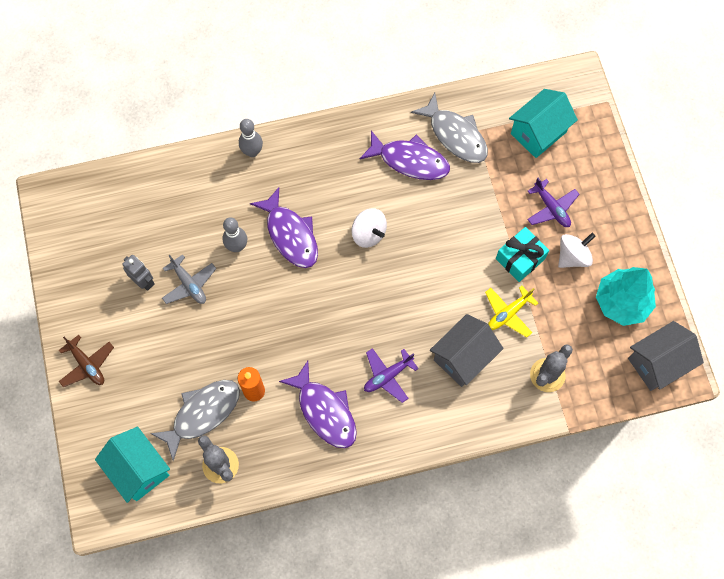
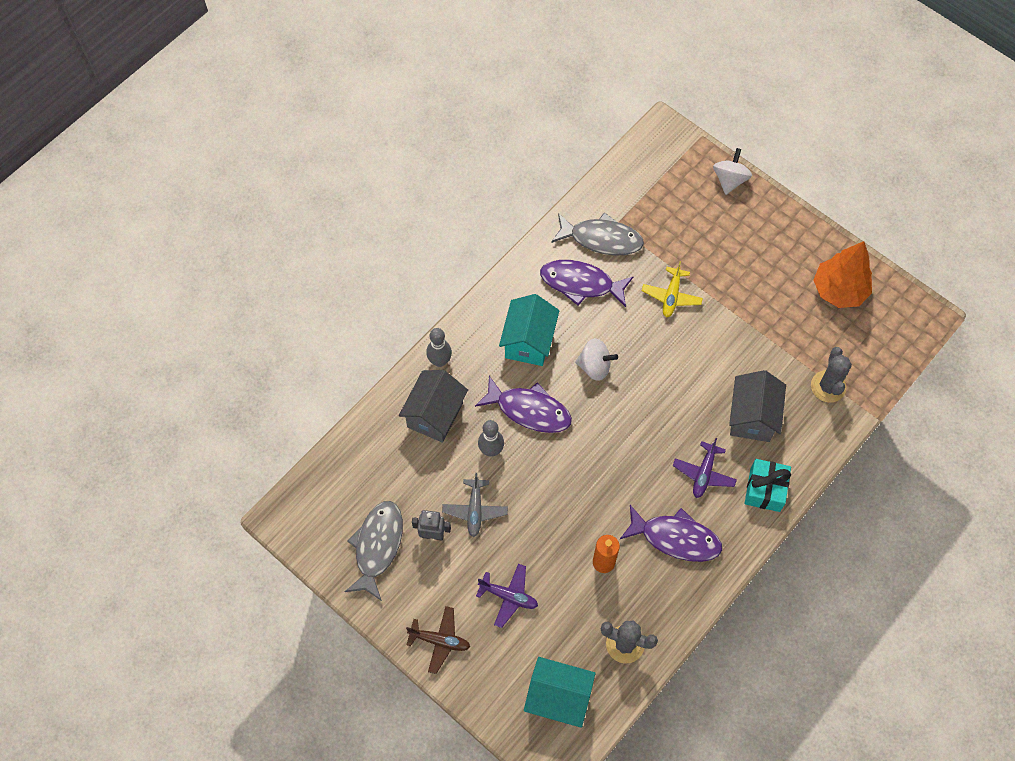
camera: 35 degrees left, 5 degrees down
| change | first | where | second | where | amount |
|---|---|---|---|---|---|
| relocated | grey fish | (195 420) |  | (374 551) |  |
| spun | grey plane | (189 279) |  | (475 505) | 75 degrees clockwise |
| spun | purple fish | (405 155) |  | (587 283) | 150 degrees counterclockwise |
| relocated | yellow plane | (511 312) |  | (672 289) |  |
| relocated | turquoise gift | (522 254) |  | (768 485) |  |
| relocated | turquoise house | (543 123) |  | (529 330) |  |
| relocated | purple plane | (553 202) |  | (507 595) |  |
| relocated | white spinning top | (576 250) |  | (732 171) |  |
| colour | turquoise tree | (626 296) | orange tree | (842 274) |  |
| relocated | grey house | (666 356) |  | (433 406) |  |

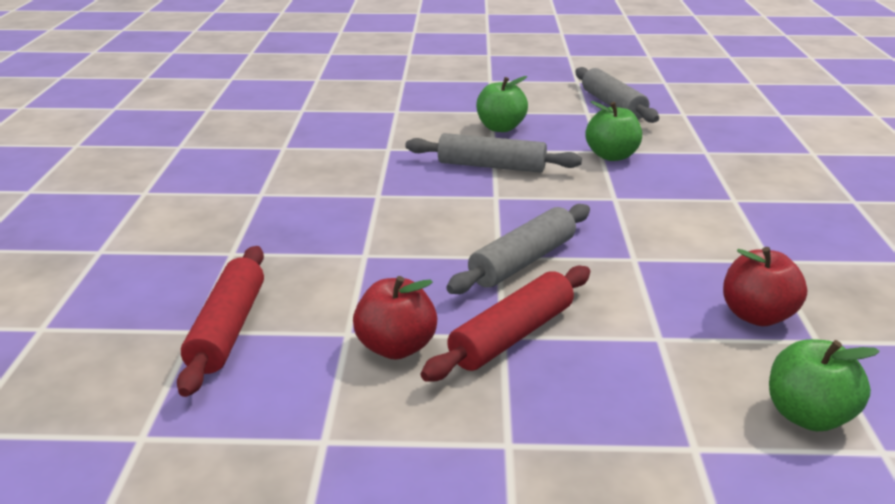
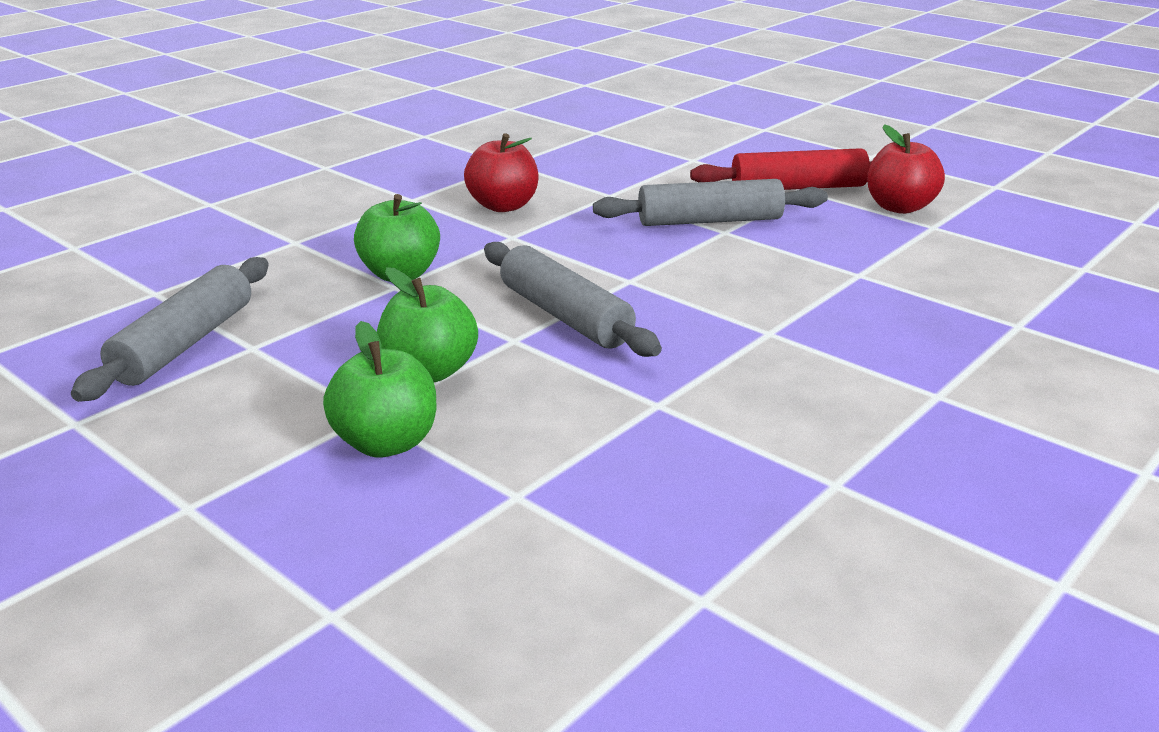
camera: 140 degrees left, 0 degrees up
| change | first | where | second | where | amount |
|---|---|---|---|---|---|
| missing | red rolling pin | (220 321) |  |  |  |
| relocated | red apple | (765 286) |  | (501 172) |  |
| relocated | green apple | (824 385) |  | (379 389) |  |

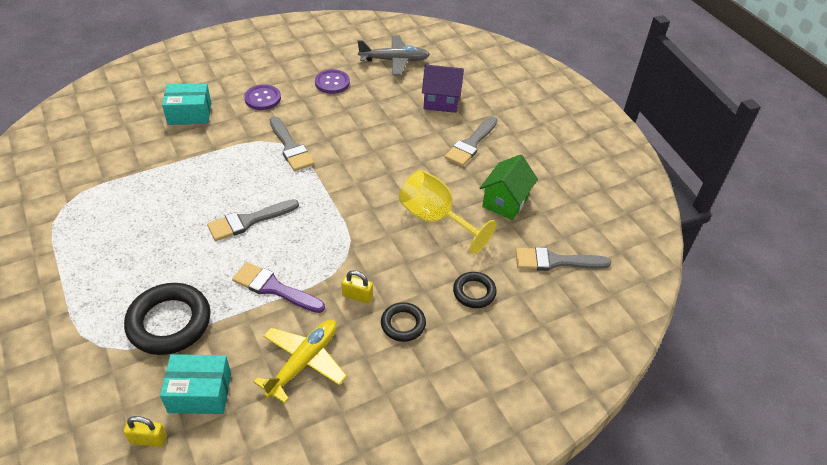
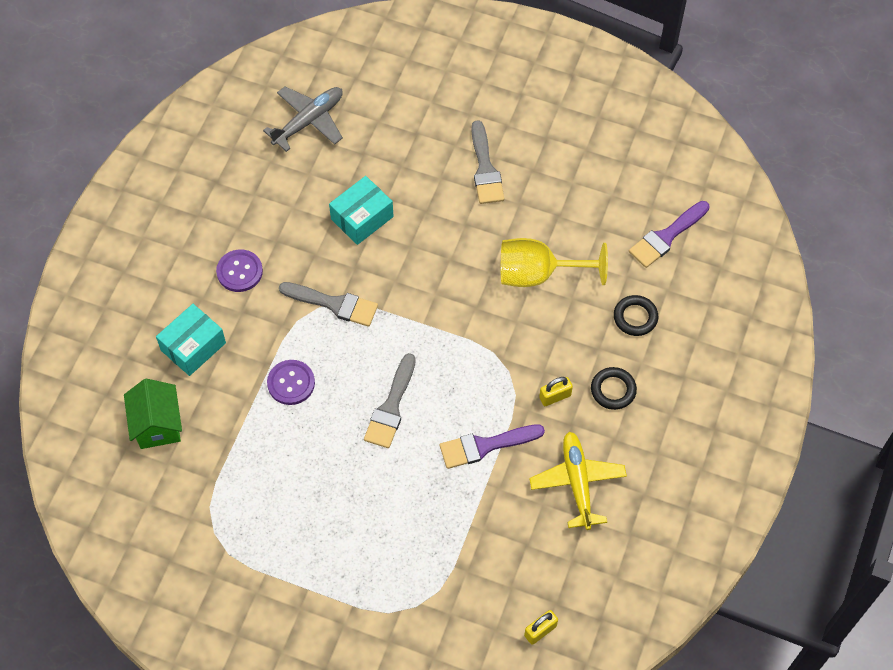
camera: 40 degrees left, 15 degrees up
| change | first | where | second | where | amount |
|---|---|---|---|---|---|
| missing | black ring | (167 319) |  |  |  |
| relocated | turquoise box | (195 384) |  | (361 210) |  |
| relocated | purple button | (332 81) |  | (291 382) |  |
| missing | purple house | (443 88) |  |  |  |
| relocated | green house | (509 187) |  | (153 414) |  |
| colour | grey brush | (563 259) | purple brush | (669 234) |  |

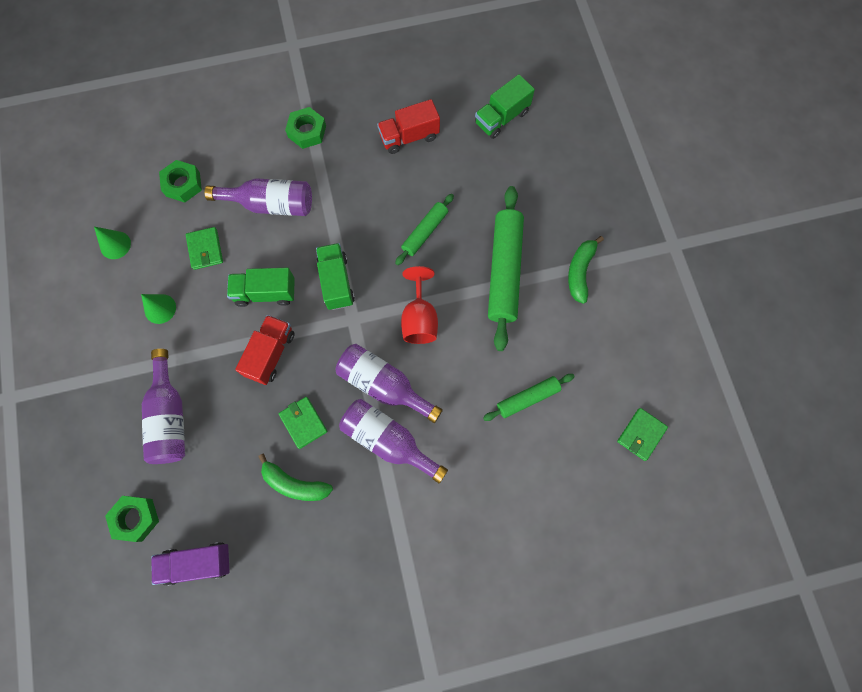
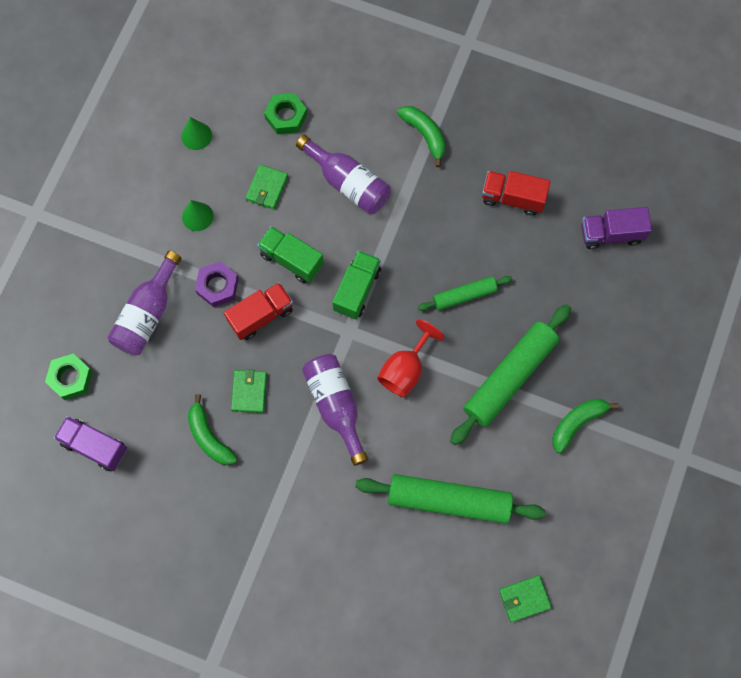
camera: 35 degrees right, 0 degrees up
| change | first | where | second | where | amount |
|---|---|---|---|---|---|
| exchanged | green nut | (305 128) | green banana | (421 136) |  |
| missing | purple bottle | (393 441) |  |  |  |
| colour | green truck | (505 106) | purple truck | (616 228) |  |
| size | green rolling pin | (529 397) |  | (451 499) | x1.81 |
| appeared |  |  | purple nut | (217 284) |  |

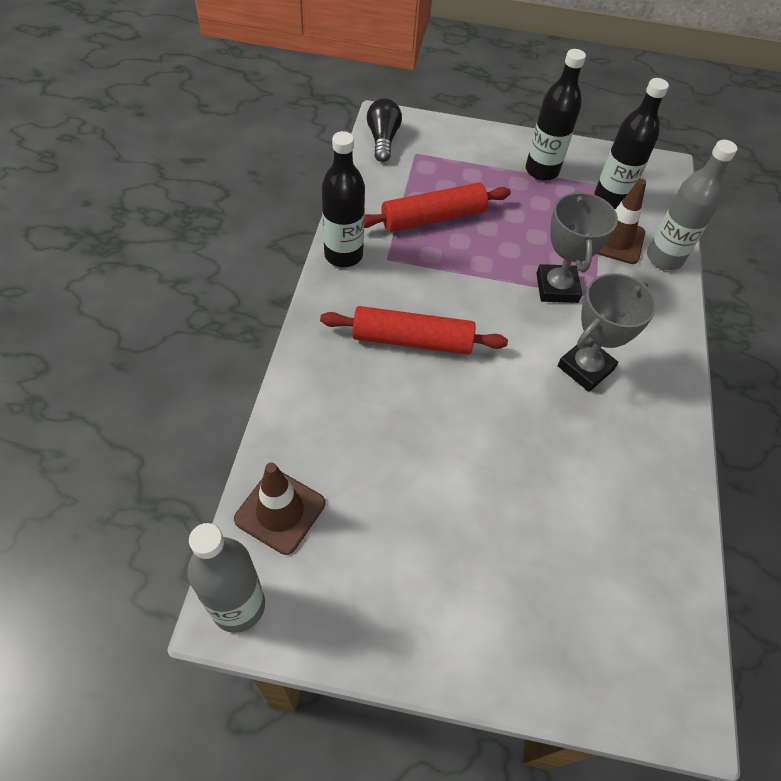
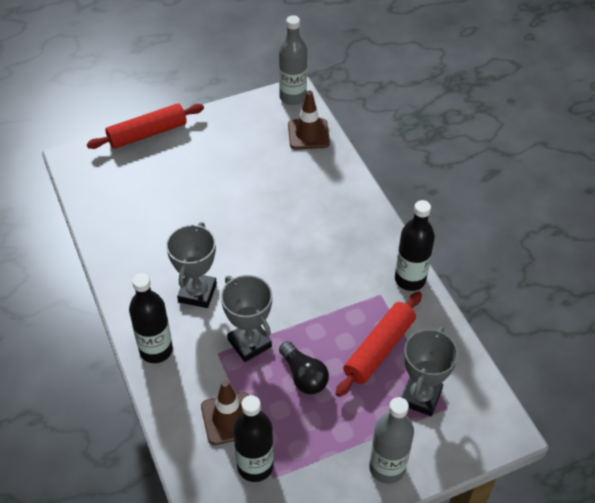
camera: 150 degrees right, 5 degrees down
| change | first | where | second | where | amount |
|---|---|---|---|---|---|
| relocated | red rolling pin | (414 330) |  | (145 126) |  |
| relocated | black light bulb | (384 130) |  | (304 367) |  |
| relocated | black bottle | (556 115) |  | (151 318) |  |
| relocated | grey bottle | (692 205) |  | (391 440) |  |
| appeared |  |  | grey trophy | (429 371) |  |

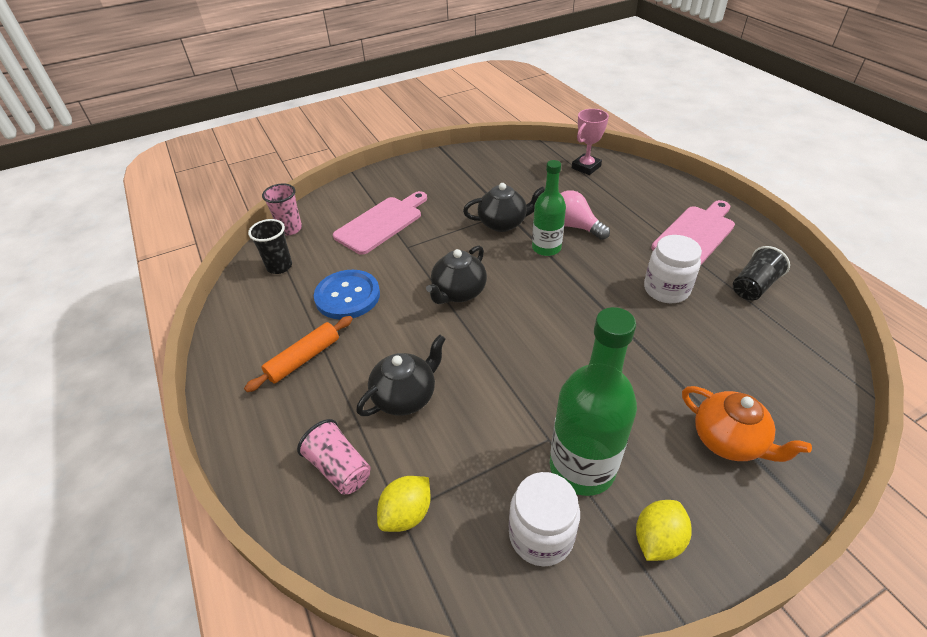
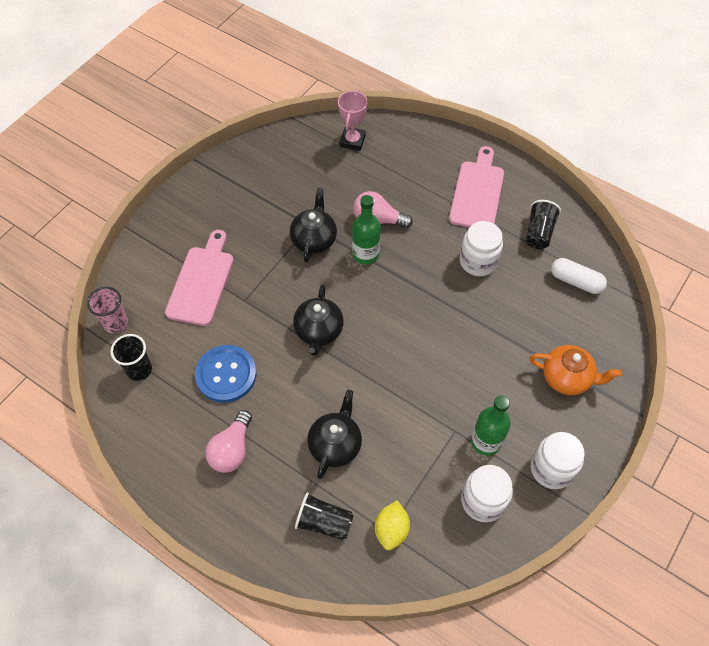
camera: 30 degrees left, 15 degrees up
| change | first | where | second | where | amount |
|---|---|---|---|---|---|
| exchanged | orange rolling pin | (298 354) | pink light bulb | (228 441) |  |
| colour | pink cup | (334 456) | black cup | (324 516) |  |
| spun | black teapot | (504 207) |  | (313 225) | 45 degrees counterclockwise |
| size | green bottle | (593 401) |  | (491 426) | x0.64 |
| exchanged | yellow lemon | (664 530) | white jar | (558 460) |  |
| appeared |  |  | white capsule | (579 276) |  |

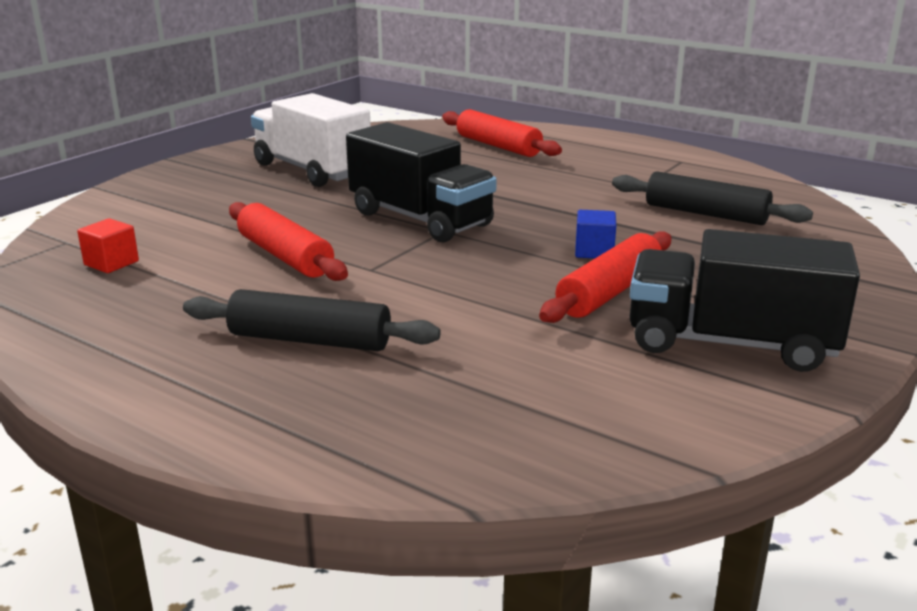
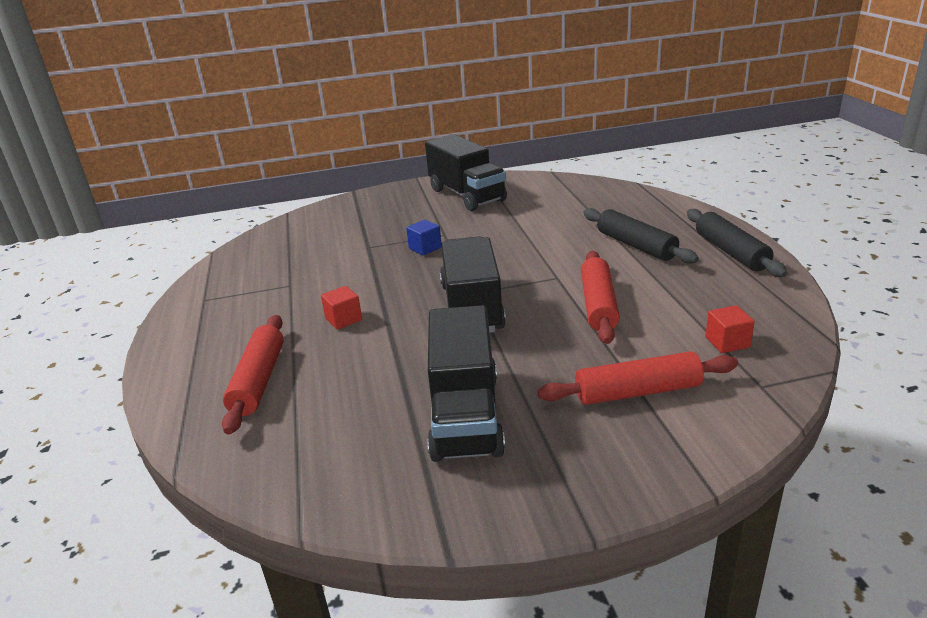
camera: 135 degrees left, 5 degrees up
| change | first | where | second | where | amount |
|---|---|---|---|---|---|
| colour | white truck | (311 140) | black truck | (466 383) |  |
| relocated | red rolling pin | (605 277) |  | (637 378) |  |
| relocated | black rolling pin | (712 198) |  | (737 243) |  |
| appeared |  |  | red cube | (341 308) |  |

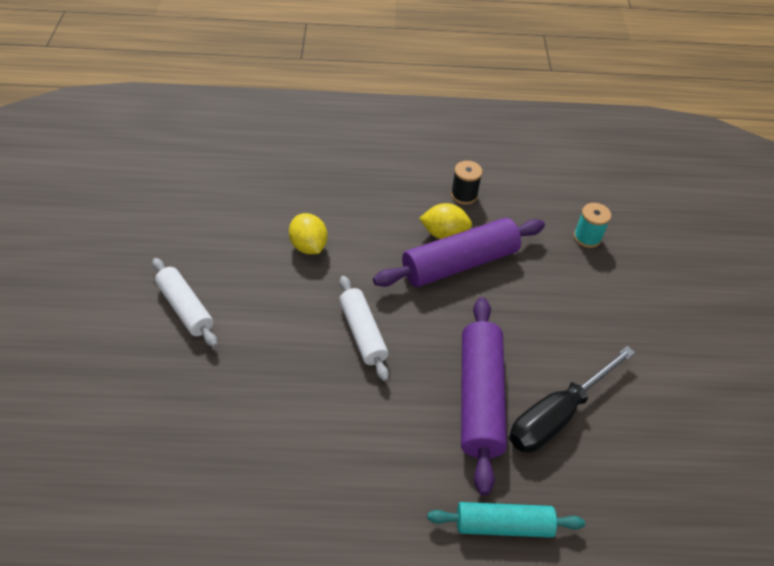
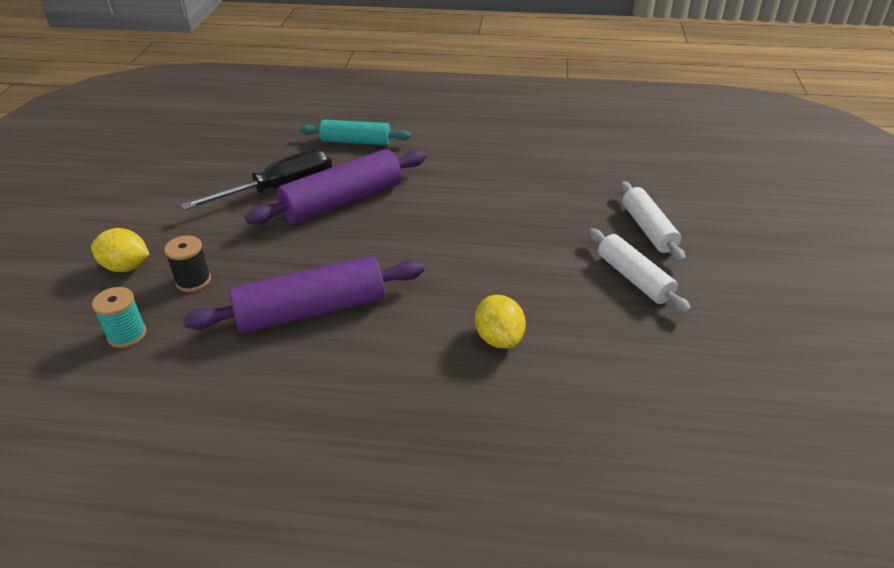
camera: 170 degrees left, 10 degrees down
| change | first | where | second | where | amount |
|---|---|---|---|---|---|
| relocated | white rolling pin | (364 329) |  | (652 221) |  |
| relocated | yellow lemon | (445 221) |  | (120 250) |  |
| relocated | black spool | (467 183) |  | (187 263) |  |
| spun | purple rolling pin | (484 396) |  | (335 187) | 45 degrees clockwise |

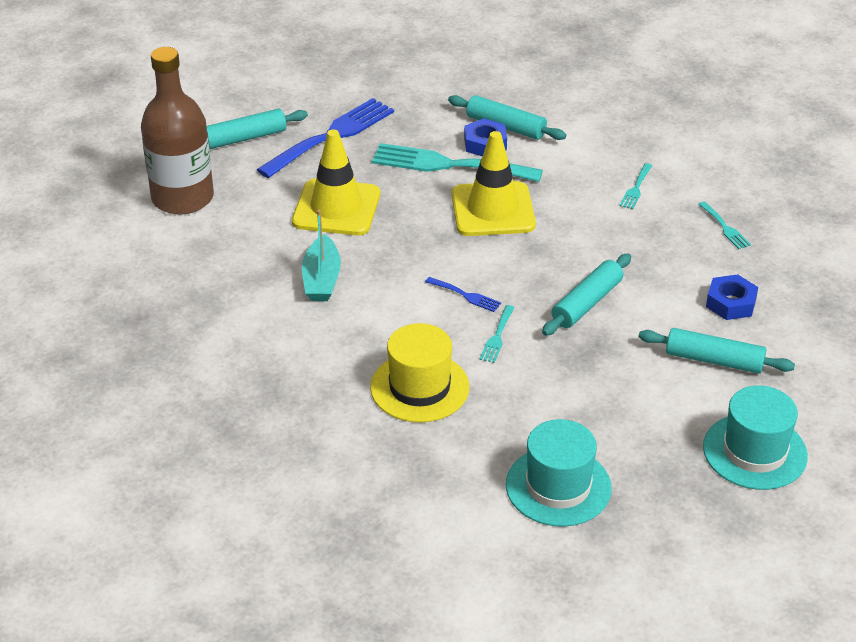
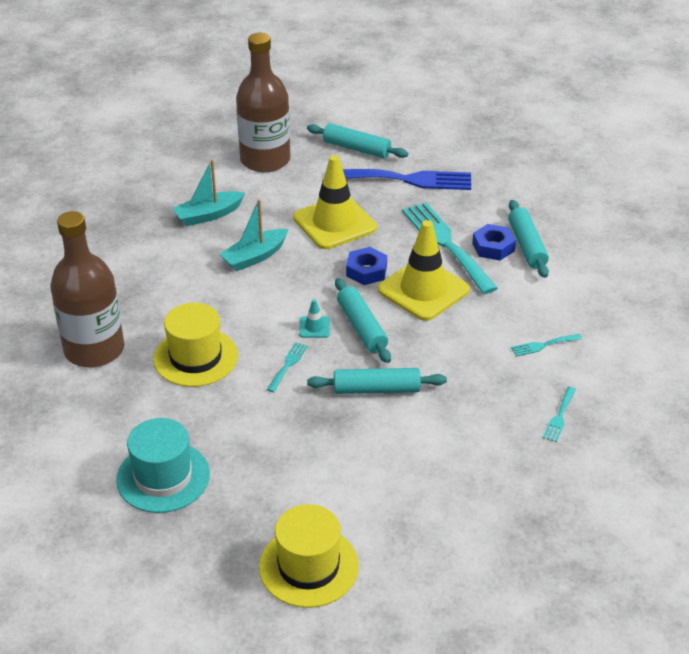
camera: 50 degrees right, 0 degrees up
| change | first | where | second | where | amount |
|---|---|---|---|---|---|
| exchanged | blue fork | (463 294) | turquoise traffic cone | (314 318) |  |
| spun | turquoise fork | (496 334) |  | (287 367) | 135 degrees clockwise |
| relocated | turquoise rolling pin | (717 351) |  | (363 320) |  |
| colour | turquoise hat | (755 438) | yellow hat | (309 556) |  |
| relocated | blue nut | (732 297) |  | (366 266) |  |
| appeared |  |  | brown bottle | (87 289) |  |
| appeared |  |  | turquoise boat | (209 192) |  |

